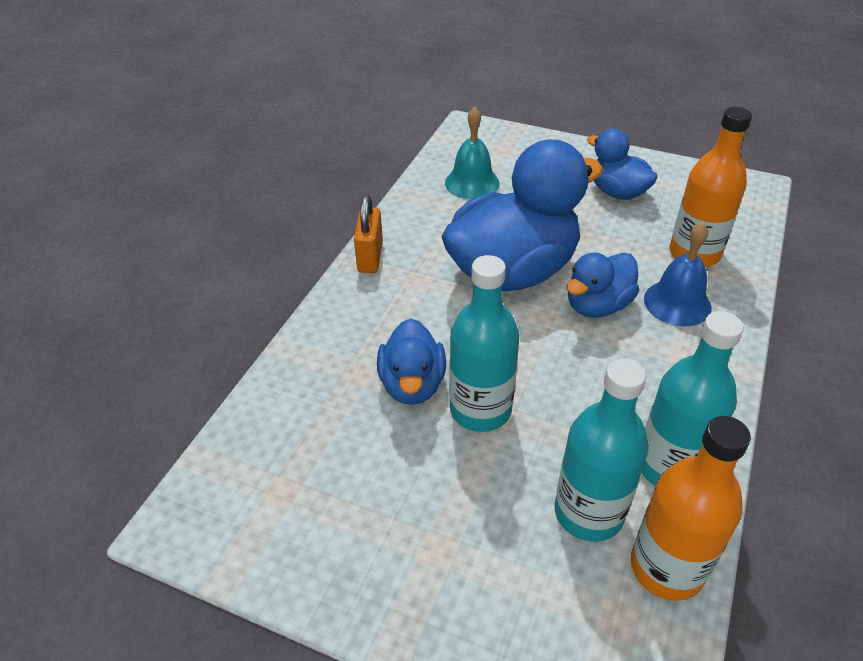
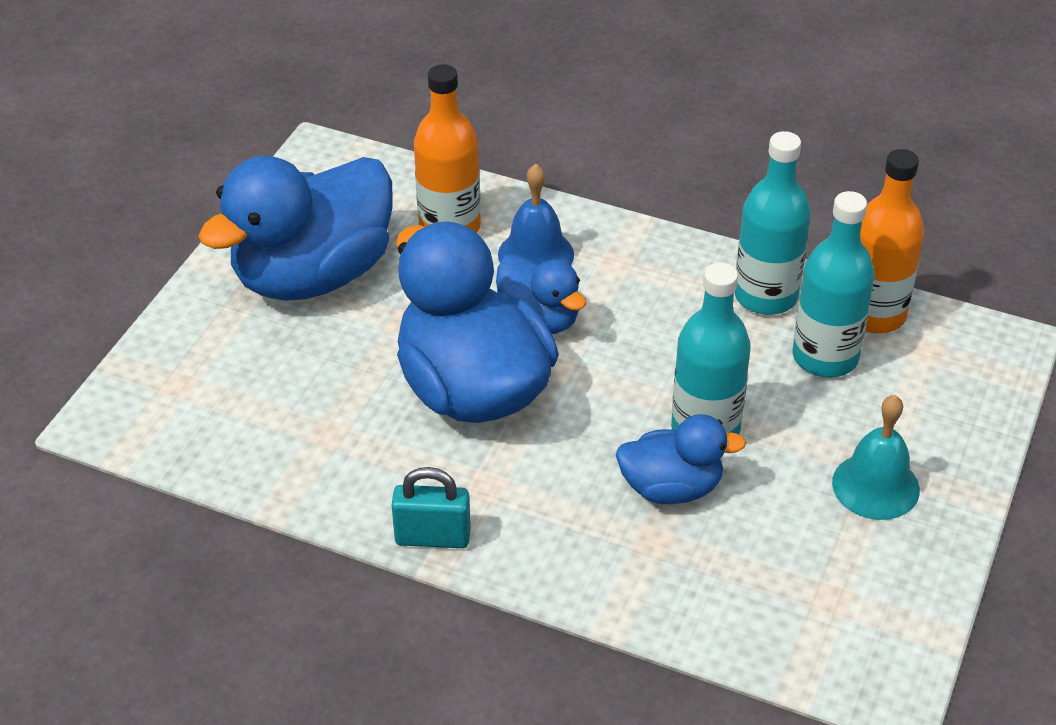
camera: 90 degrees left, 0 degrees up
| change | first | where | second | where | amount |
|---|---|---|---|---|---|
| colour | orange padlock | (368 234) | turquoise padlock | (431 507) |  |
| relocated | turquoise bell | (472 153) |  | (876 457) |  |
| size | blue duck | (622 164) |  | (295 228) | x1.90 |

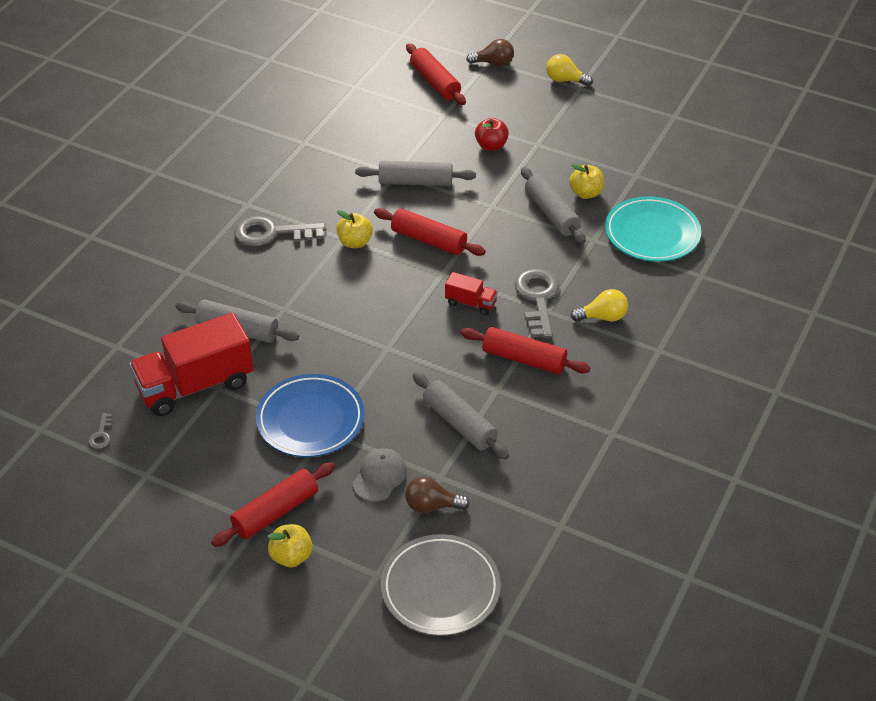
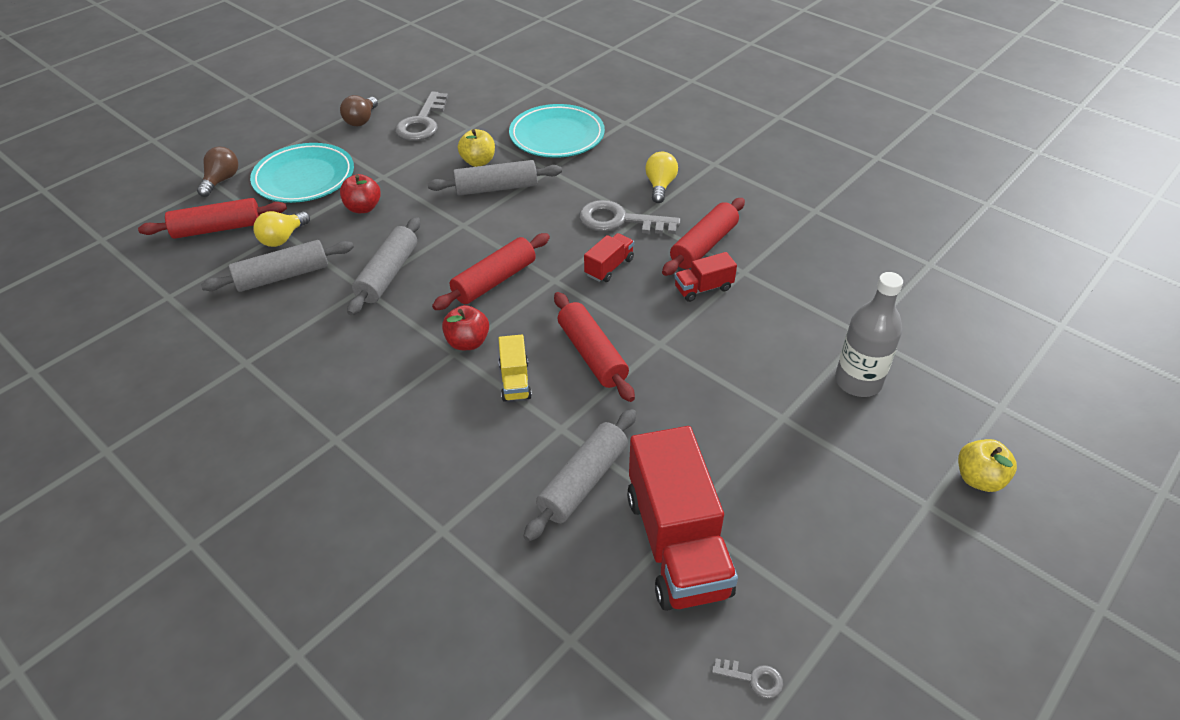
camera: 75 degrees left, 0 degrees up
| change | first | where | second | where | amount |
|---|---|---|---|---|---|
| relocated | red rolling pin | (273 504) |  | (594 347) |  |
| relocated | grey key | (280 231) |  | (421 116) |  |
| missing | blue plate | (310 415) |  |  |  |
| colour | yellow apple | (354 229) | red apple | (465 327) |  |
| exchanged | grey cap | (379 474) | grey bottle | (869 334) |  |
| missing | grey plate | (441 585) |  |  |  |
| relocated | brown light bulb | (437 494) |  | (359 110) |  |
| relocated | grey rolling pin | (461 415) |  | (277 266) |  |
| relocated | yellow light bulb | (569 70) |  | (281 229) |  |
| appeared |  |  | turquoise plate | (302 173) |  |
| appeared |  |  | yellow truck | (515 368) |  |
| appeared |  |  | red truck | (706 277) |  |

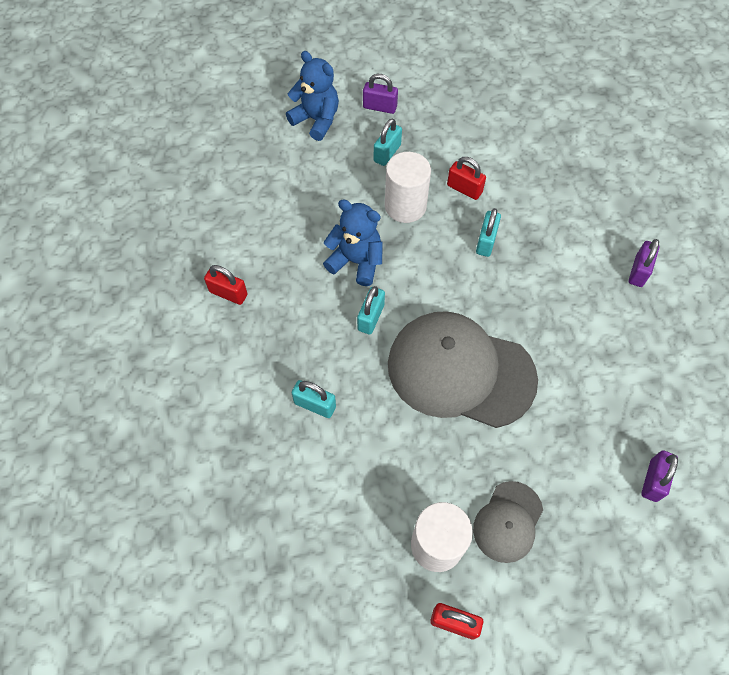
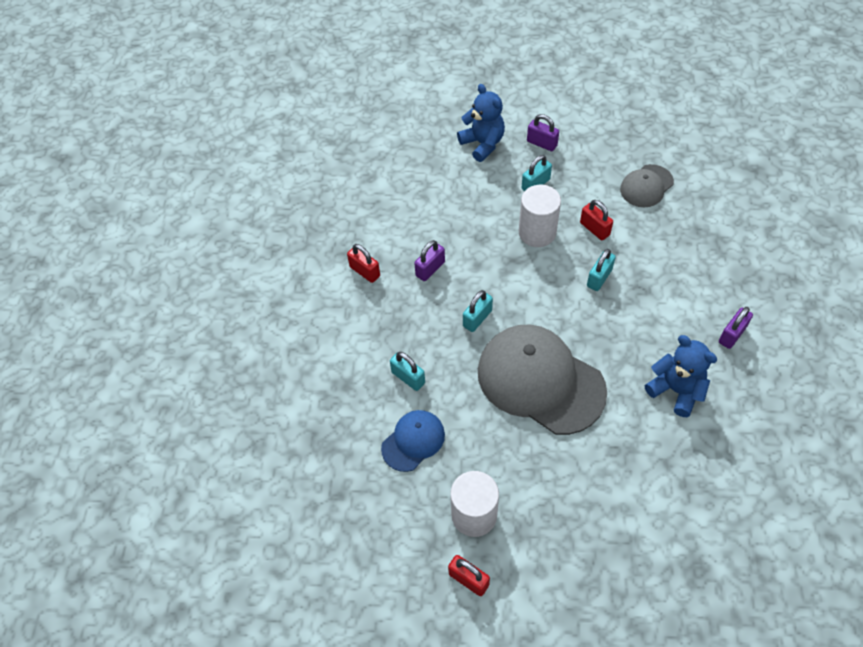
camera: 20 degrees right, 5 degrees down
| change | first | where | second | where | amount |
|---|---|---|---|---|---|
| relocated | blue teddy bear | (353 242) |  | (681 376) |  |
| relocated | grey cap | (508 522) |  | (647 185) |  |
| relocated | purple padlock | (659 476) |  | (429 260) |  |
| appeared |  |  | blue cap | (413 441) |  |

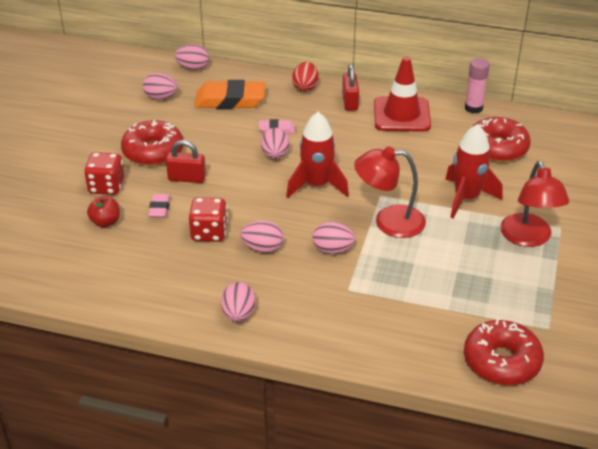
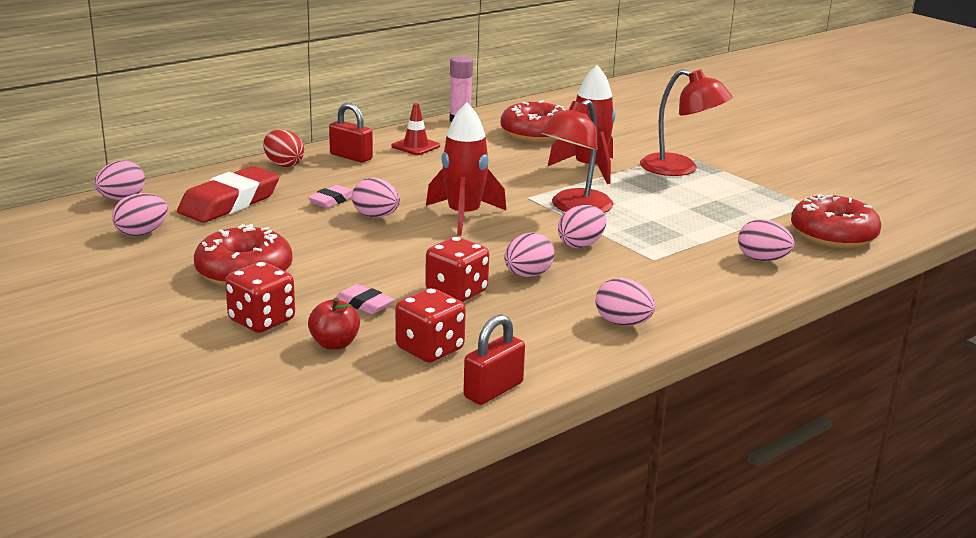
camera: 55 degrees left, 15 degrees down
| change | first | where | second | where | amount |
|---|---|---|---|---|---|
| relocated | red padlock | (186 161) |  | (494 359) |  |
| colour | orange eraser | (229 94) | red eraser | (228 194) |  |
| size | red traffic cone | (402 94) |  | (416 129) | x0.54 |
| appeared |  |  | red dice | (430 325) |  |
| appeared |  |  | pink egg | (766 240) |  |

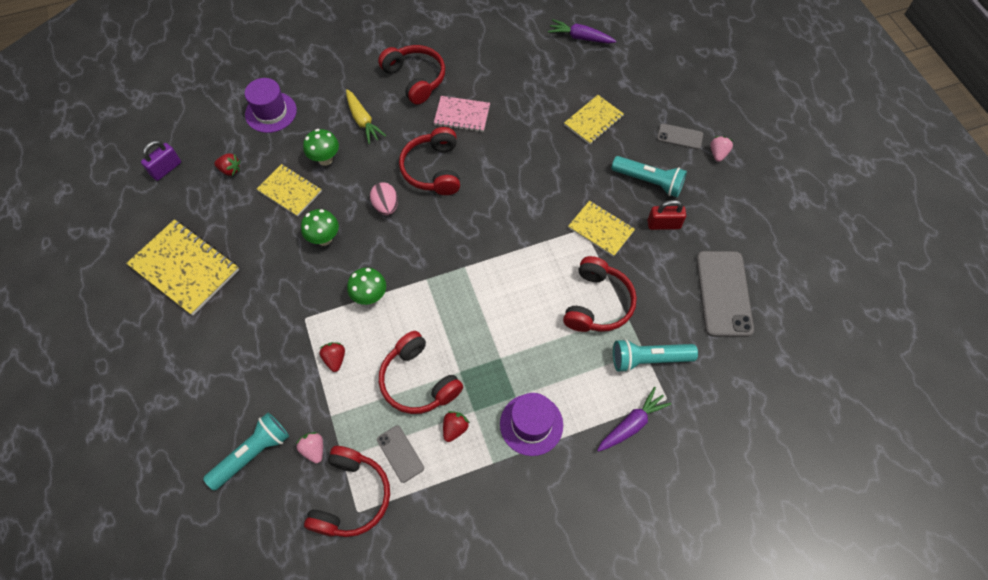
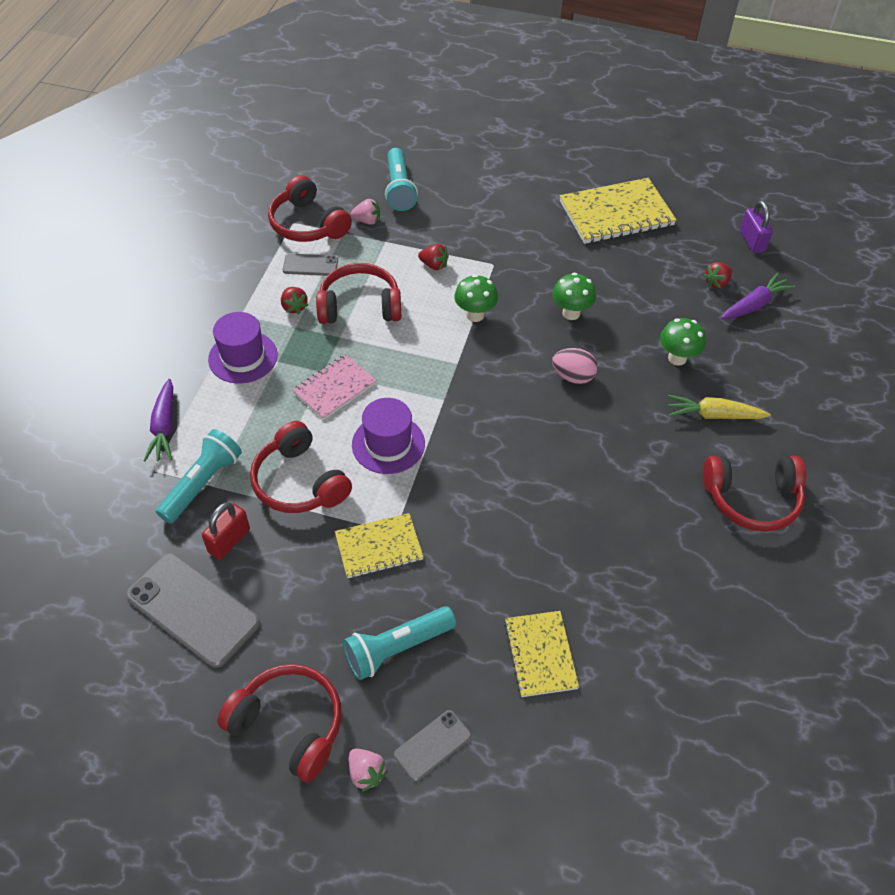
camera: 125 degrees right, 10 degrees down
| change | first | where | second | where | amount |
|---|---|---|---|---|---|
| relocated | purple hat | (271 105) |  | (388 436) |  |
| missing | yellow notebook | (289 190) |  |  |  |
| relocated | red headphones | (429 161) |  | (279 723) |  |
| relocated | pink notebook | (462 114) |  | (335 387) |  |
| relocated | purple carrot | (582 31) |  | (758 296) |  |
| relocated | red padlock | (667 215) |  | (226 531) |  |

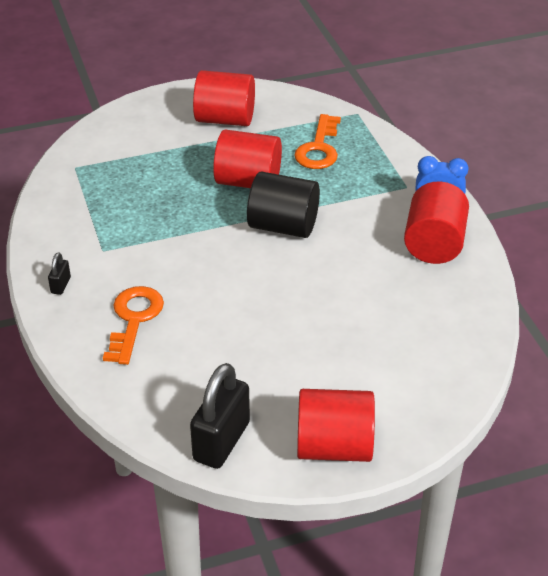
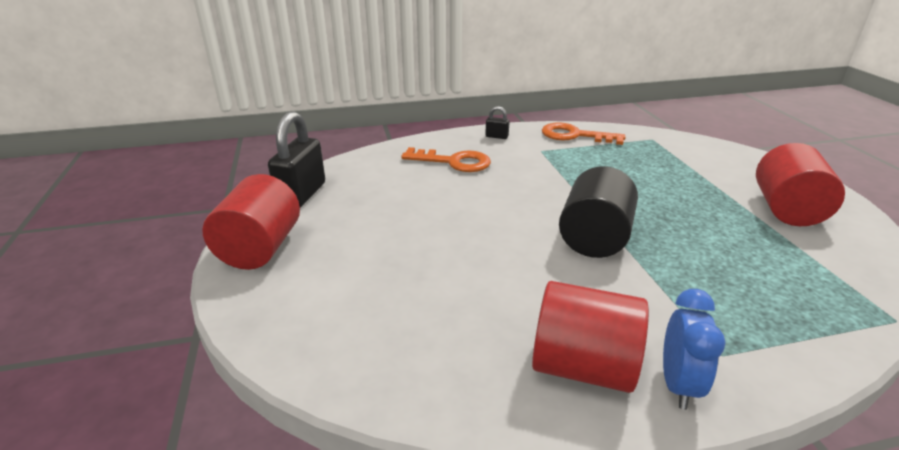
camera: 95 degrees right, 10 degrees down
| change | first | where | second | where | amount |
|---|---|---|---|---|---|
| spun | black padlock | (220 416) |  | (296 159) | 75 degrees clockwise |
| missing | red cylinder | (247 158) |  |  |  |
| relocated | orange key | (317 141) |  | (583 133) |  |

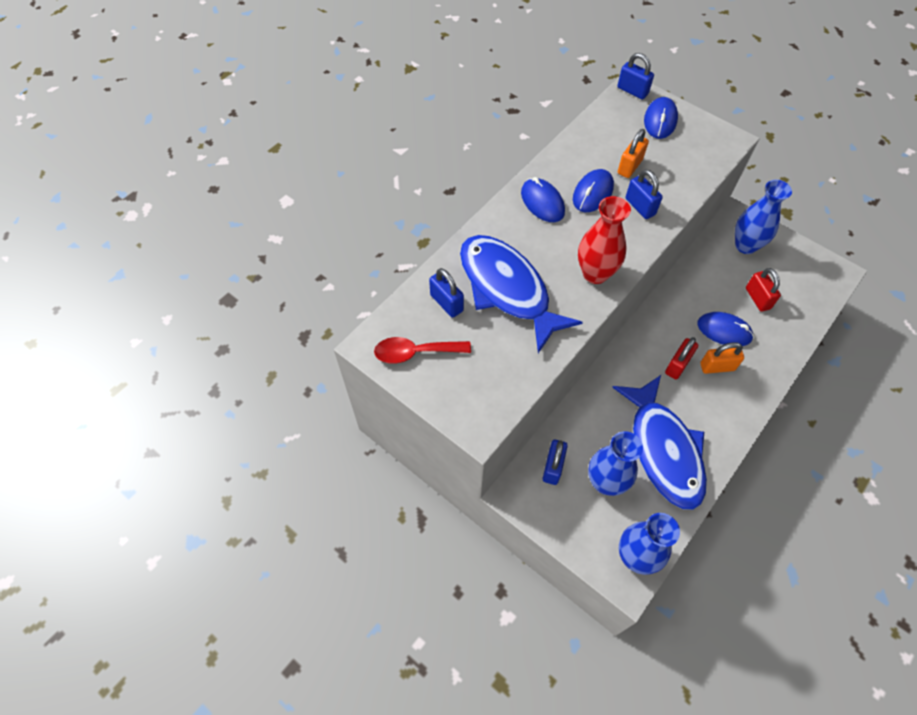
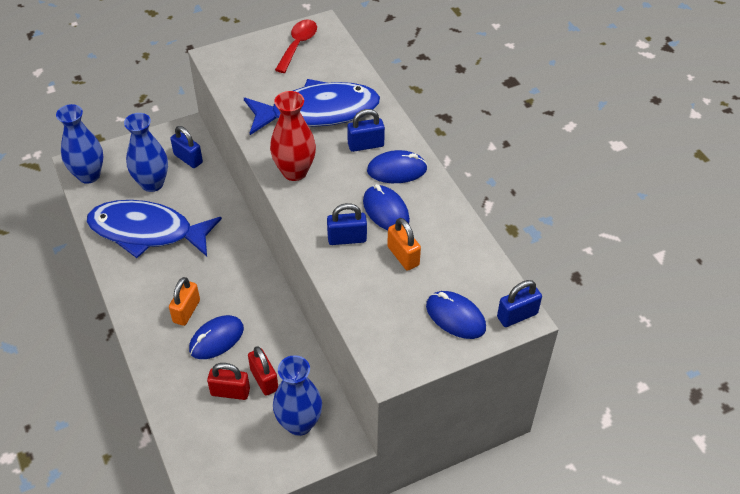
camera: 115 degrees right, 10 degrees down
| change | first | where | second | where | amount |
|---|---|---|---|---|---|
| relocated | blue padlock | (446 293) |  | (366 130) |  |
| relocated | red padlock | (681 358) |  | (263 371) |  |

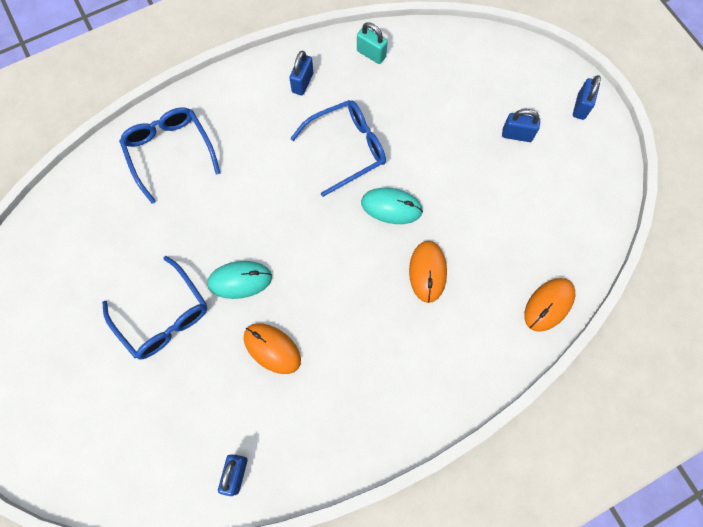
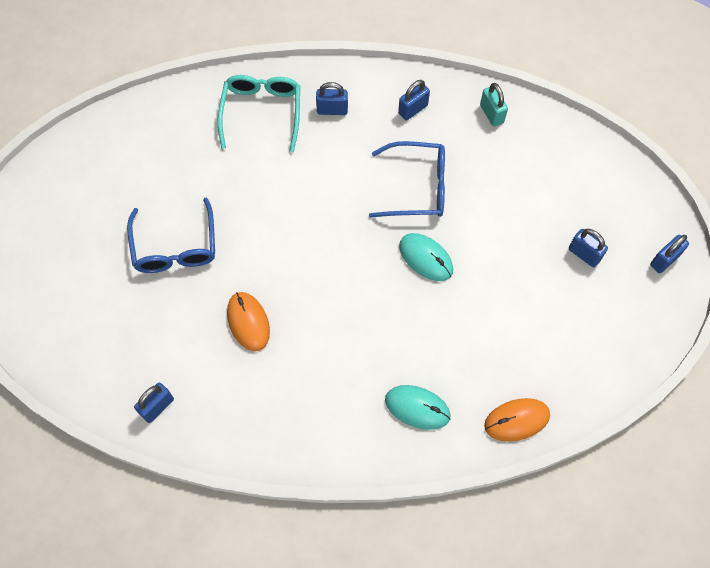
camera: 30 degrees right, 5 degrees down
| change | first | where | second | where | amount |
|---|---|---|---|---|---|
| colour | blue glasses | (169 155) | turquoise glasses | (259 113) |  |
| relocated | turquoise mouse | (239 280) |  | (418 407) |  |
| missing | orange mouse | (428 272) |  |  |  |
| appeared |  |  | blue padlock | (332 98) |  |

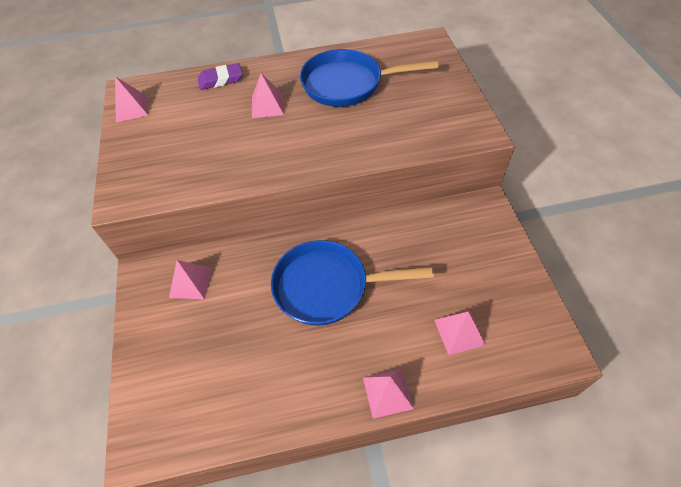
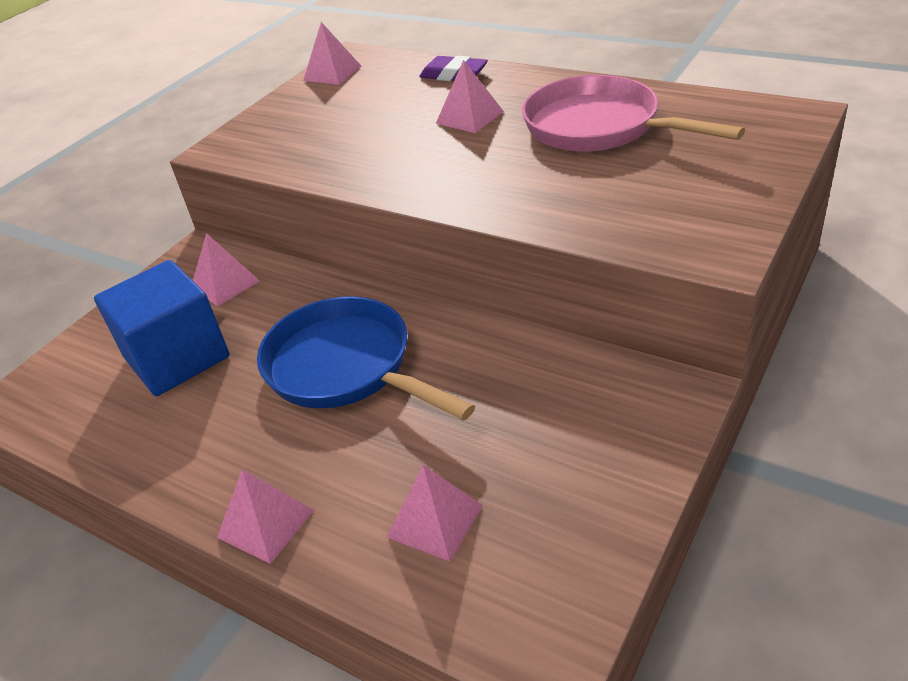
camera: 45 degrees right, 15 degrees down
| change | first | where | second | where | amount |
|---|---|---|---|---|---|
| colour | blue pan | (369 78) | pink pan | (633 113) |  |
| appeared |  |  | blue cube | (162 328) |  |

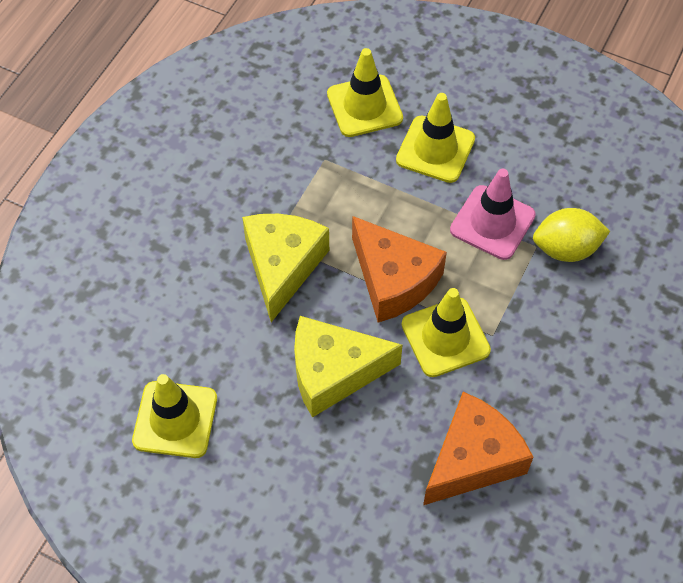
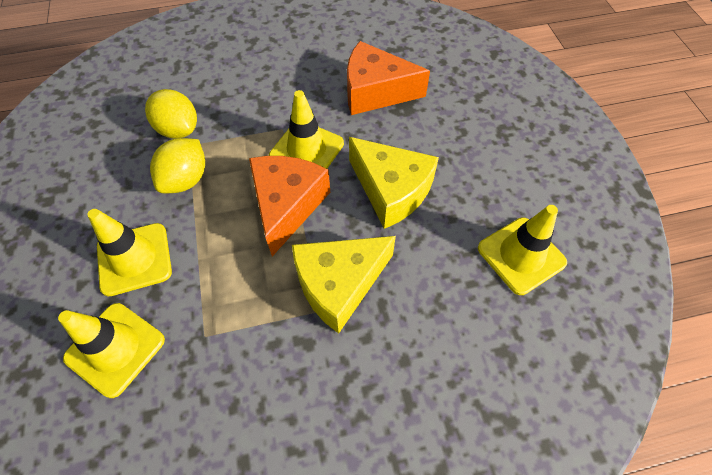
camera: 130 degrees left, 0 degrees up
| change | first | where | second | where | amount |
|---|---|---|---|---|---|
| exchanged | pink traffic cone | (493 214) | yellow lemon | (177 165) |  |

